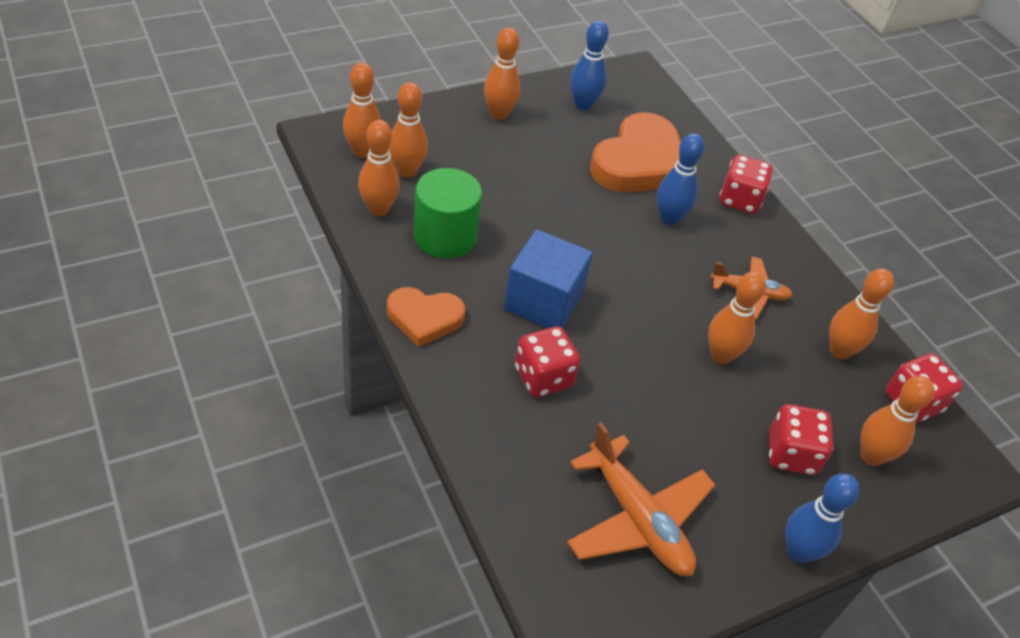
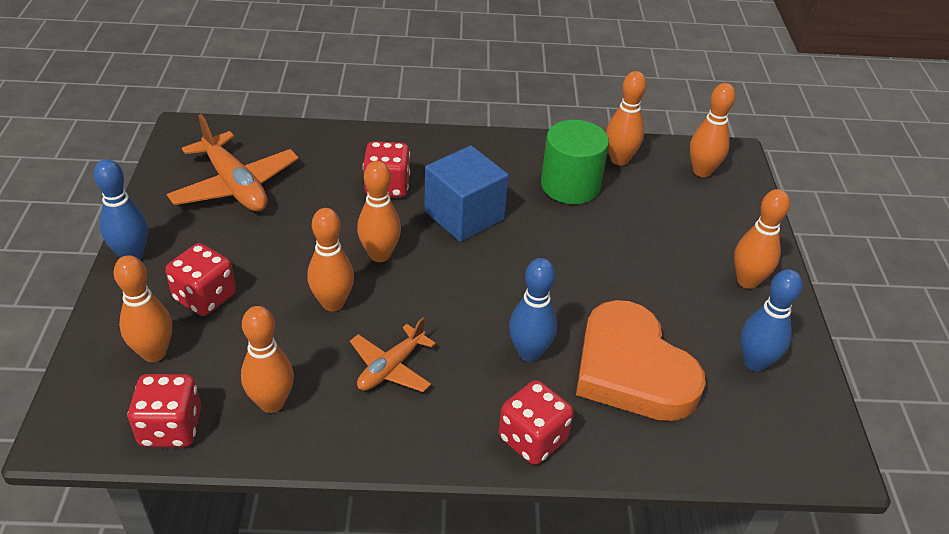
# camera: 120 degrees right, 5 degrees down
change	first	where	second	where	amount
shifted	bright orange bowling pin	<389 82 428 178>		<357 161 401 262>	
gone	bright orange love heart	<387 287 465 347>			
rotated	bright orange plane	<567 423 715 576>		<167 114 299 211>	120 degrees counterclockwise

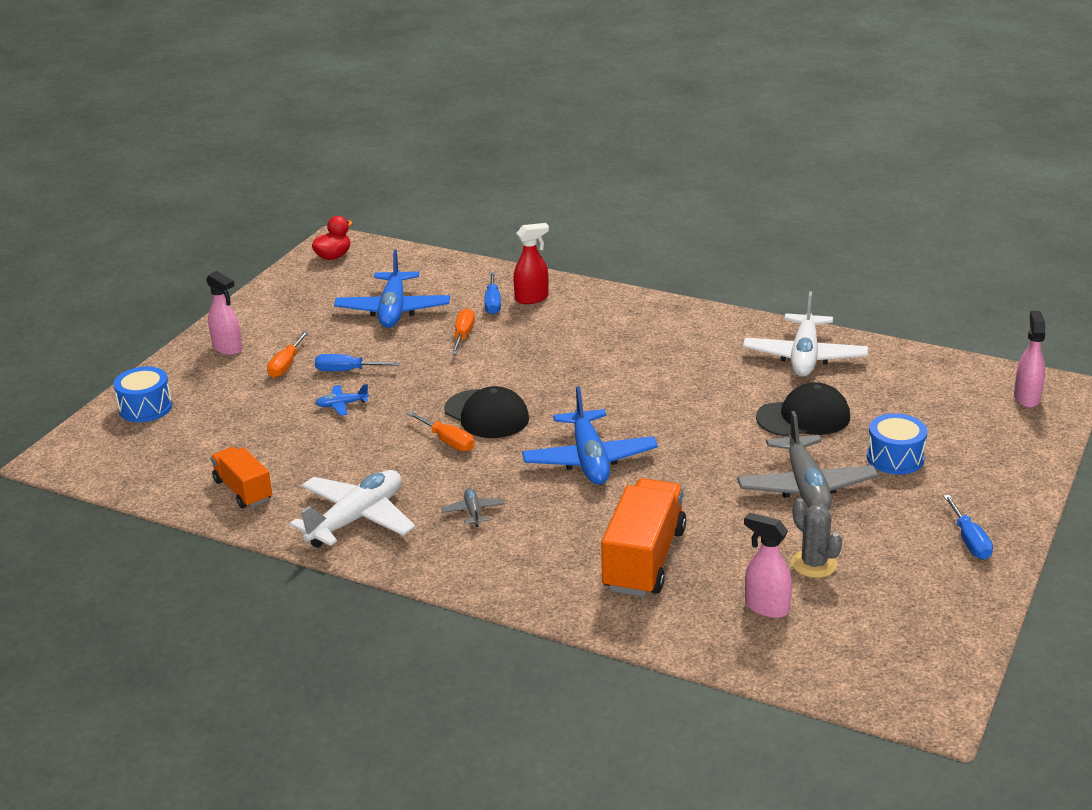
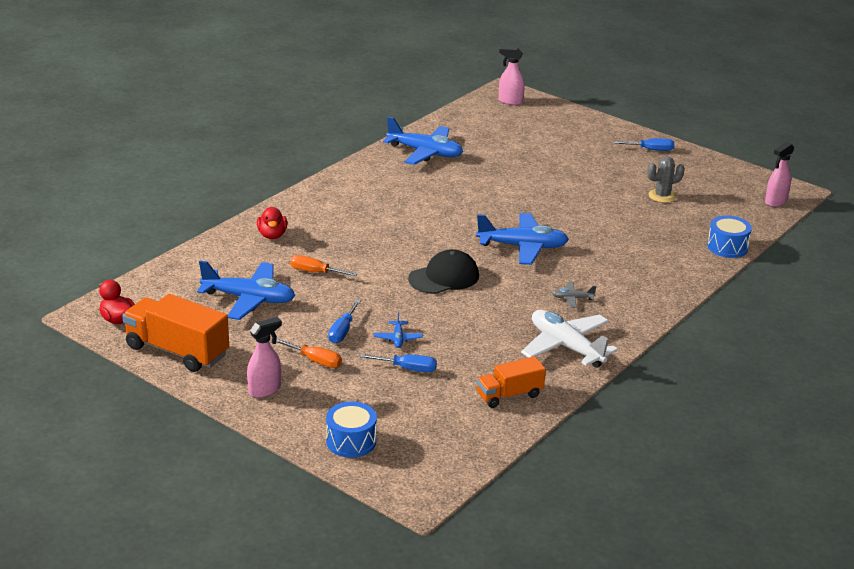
# camera: 80 degrees left, 0 degrees up
change	first	where	second	where	amount
swapped	scarlet spray cleaner	<513 223 549 304>	scarlet duck	<257 207 287 239>	
shifted	blue screwdriver	<484 272 501 314>		<360 354 437 372>	
repainted	snow-white plane	<743 291 868 377>	blue plane	<383 117 463 165>	
gone	black peaked cap	<756 382 850 437>			
gone	bright orange screwdriver	<407 411 474 451>			
gone	gray plane	<737 411 879 511>			
shifted	blue drum	<867 413 928 474>		<707 215 752 258>	
shifted	bright orange toy truck	<601 478 686 597>		<122 294 229 372>	
shifted	pink spray cleaner	<744 512 792 618>		<765 142 794 207>	

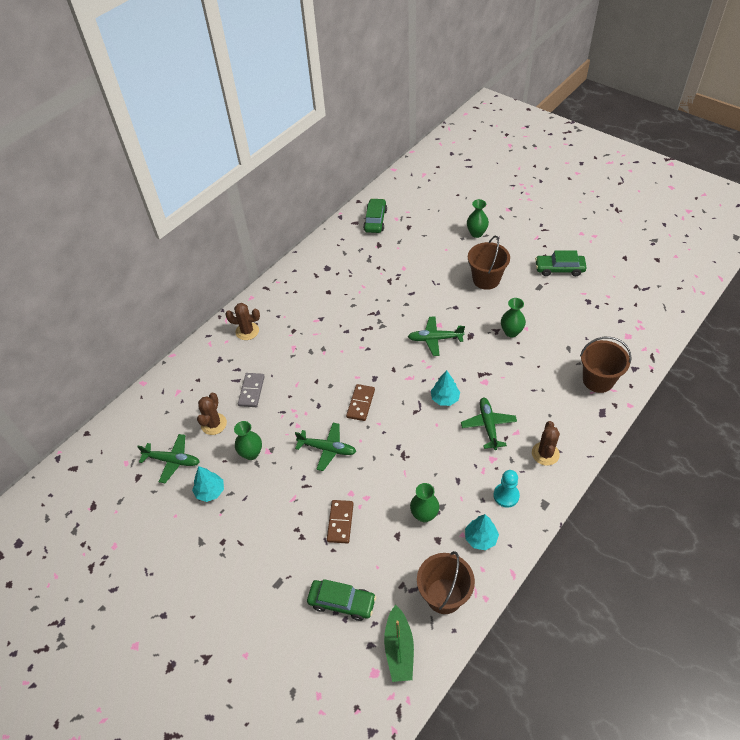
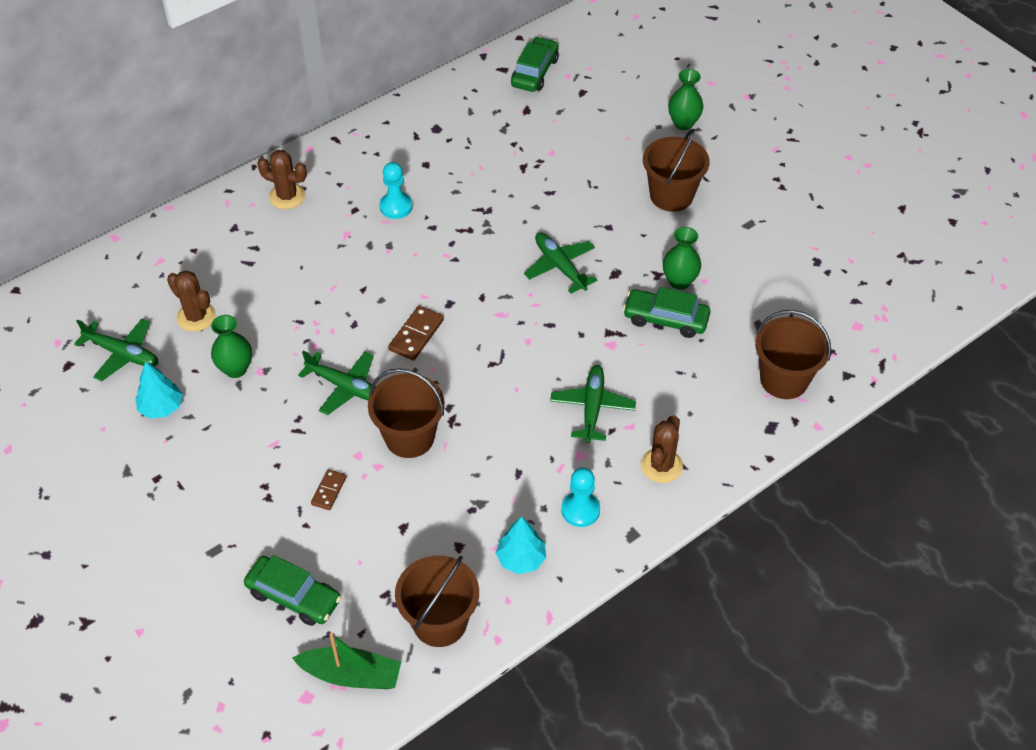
# camera: 10 degrees right, 0 degrees up
change	first	where	second	where	amount
shifted	emerald automobile	<535 250 587 276>		<623 287 710 338>	
rotated	emerald plane	<408 316 465 356>		<524 232 597 294>	45 degrees clockwise
gone	aqua fir tree	<431 370 460 406>			
gone	gray domino piece	<238 373 265 407>			
rotated	russet cactus	<197 393 227 435>		<167 270 216 332>	75 degrees counterclockwise
gone	emerald vase	<410 483 439 522>			
scaled	russet domino piece	<327 500 353 544>		<311 469 347 510>	x0.64
rotated	emerald toy boat	<384 605 414 682>		<292 633 401 689>	90 degrees counterclockwise
new			aqua game pawn	<380 162 413 219>	
new			russet pail	<368 368 445 458>	

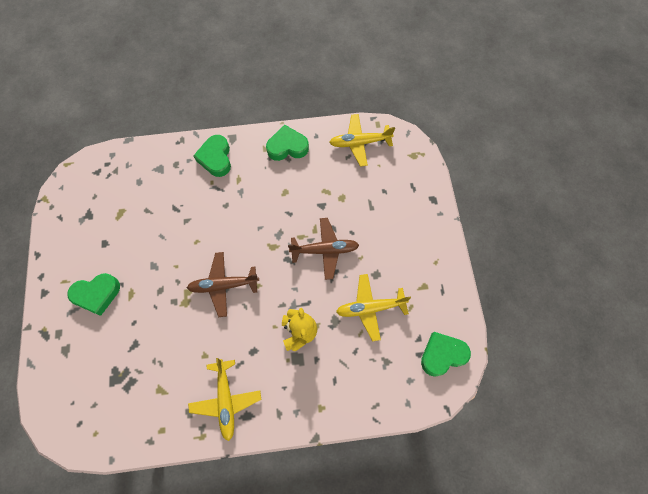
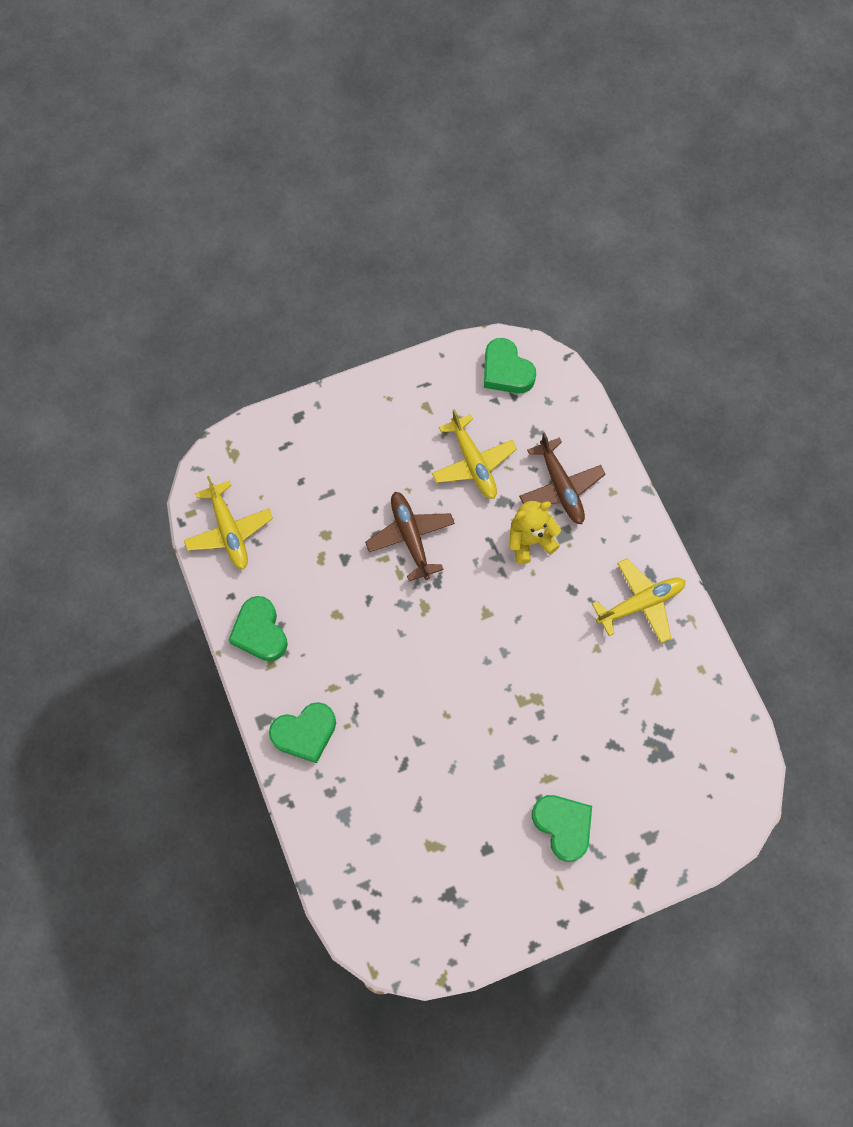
# camera: 105 degrees left, 0 degrees up
change	first	where	second	where	amount
shifted	russet plane	<187 252 259 317>		<519 432 606 524>	

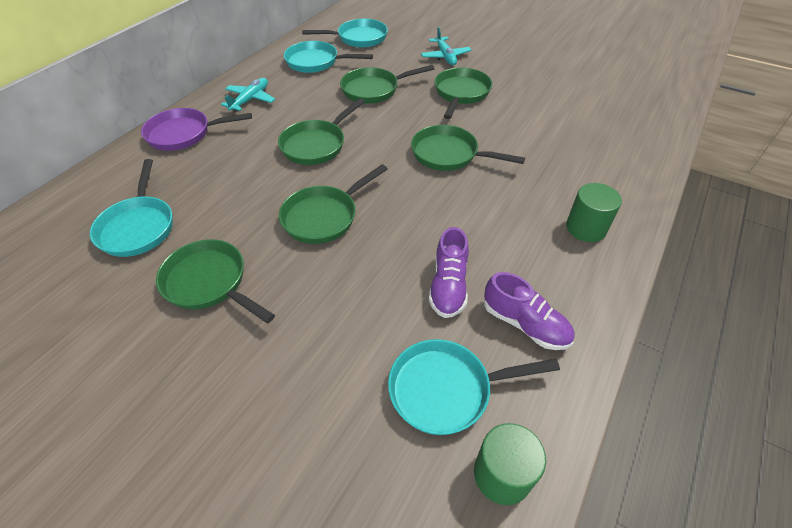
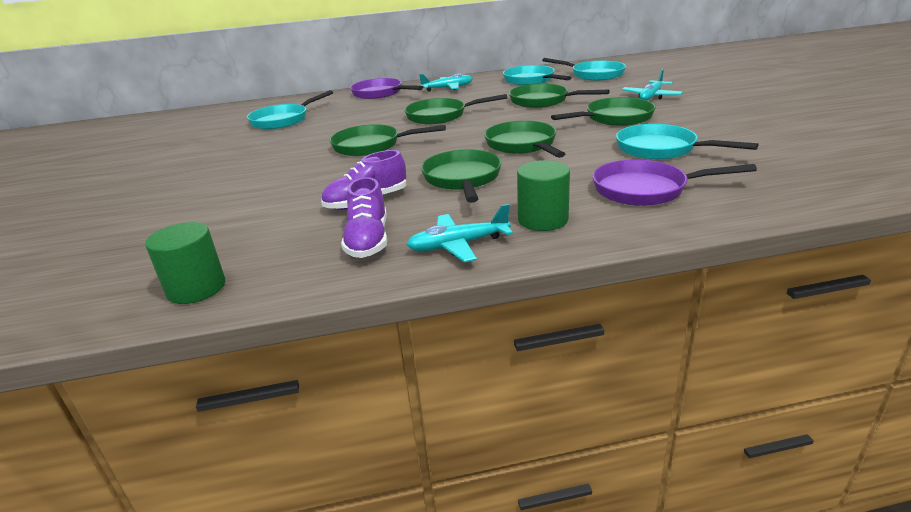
# camera: 50 degrees right, 20 degrees down
change	first	where	second	where	amount
shifted	emerald skillet	<156 239 275 323>		<421 149 502 203>	
shifted	aqua skillet	<388 339 560 435>		<616 124 758 160>	
new			royal purple skillet	<593 160 757 206>	
new			aqua plane	<406 204 513 262>	

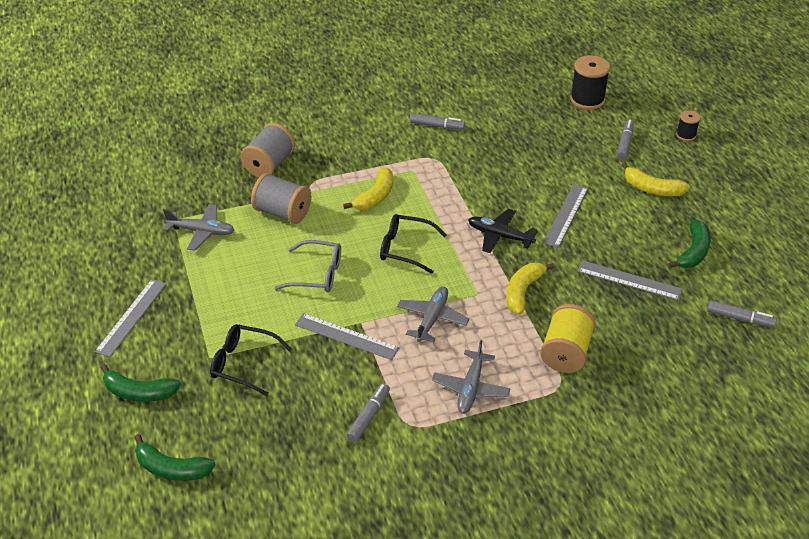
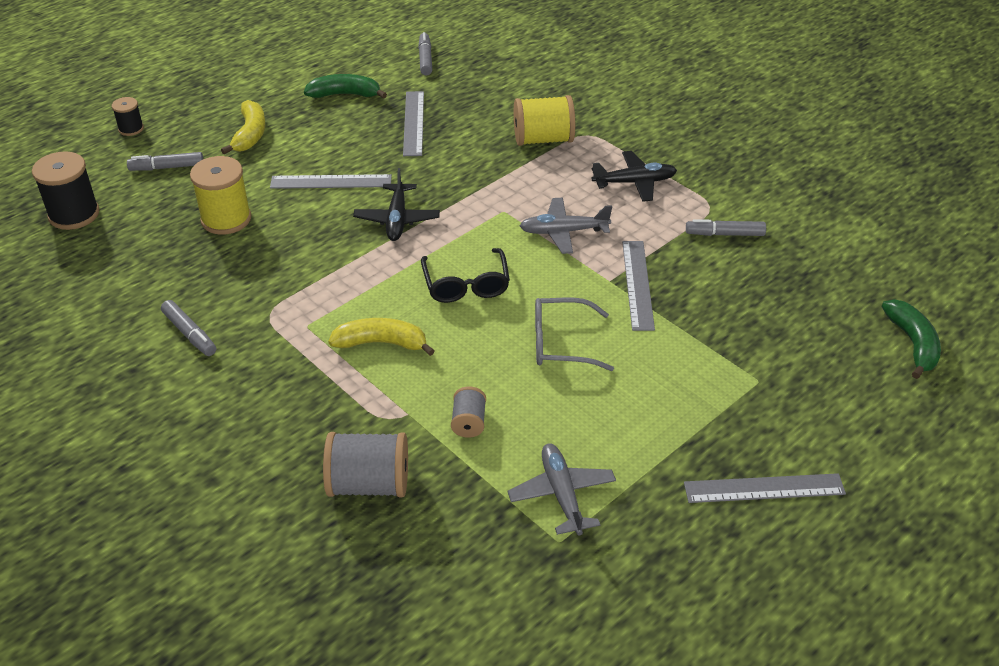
# camera: 115 degrees left, 0 degrees up
change	first	where	second	where	amount
rotated	gray marker	<410 113 465 130>		<161 300 216 356>	150 degrees clockwise
scaled	gray spool	<251 173 311 224>		<451 386 486 438>	x0.55
rotated	gray eyeglasses	<275 240 341 292>		<535 298 614 371>	75 degrees counterclockwise
gone	golden banana	<506 263 555 314>			
gone	black eyeglasses	<210 324 292 396>			
repainted	gray plane	<432 340 510 414>	black plane	<592 151 677 202>	
gone	emerald banana	<101 364 181 402>			
new			golden spool	<190 156 251 235>	

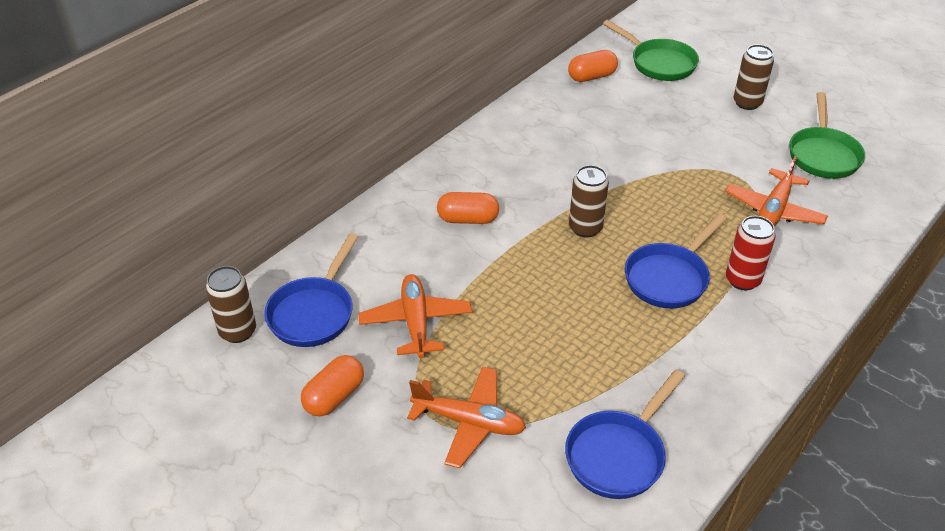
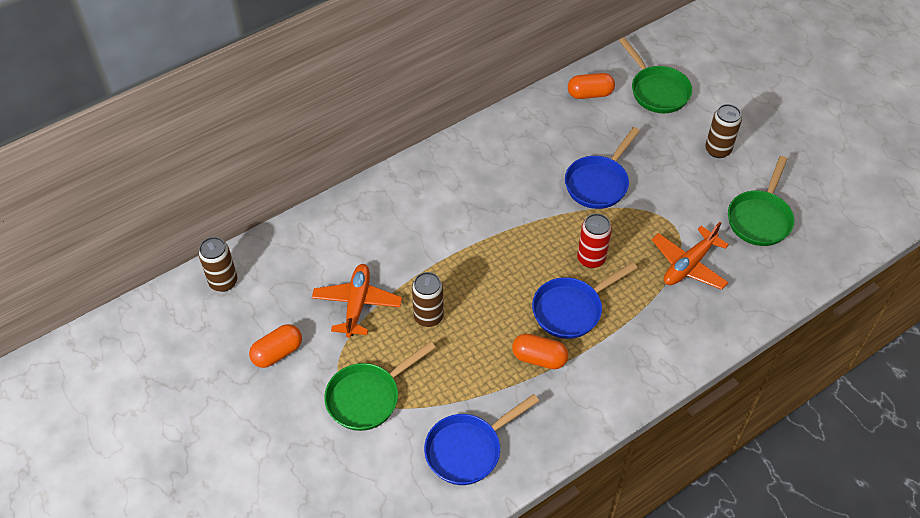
# camera: 15 degrees right, 10 degrees up
change	first	where	second	where	amount
shifted	russet soda can	<569 165 609 238>		<412 272 444 327>	
shifted	bright orange pill shape	<437 192 499 224>		<512 333 568 369>	
shifted	scarlet soda can	<726 216 776 290>		<577 213 612 268>	
shifted	blue skillet	<264 233 358 347>		<565 127 640 209>	
swapped	bright orange plane	<407 366 526 469>	emerald skillet	<324 341 436 431>	

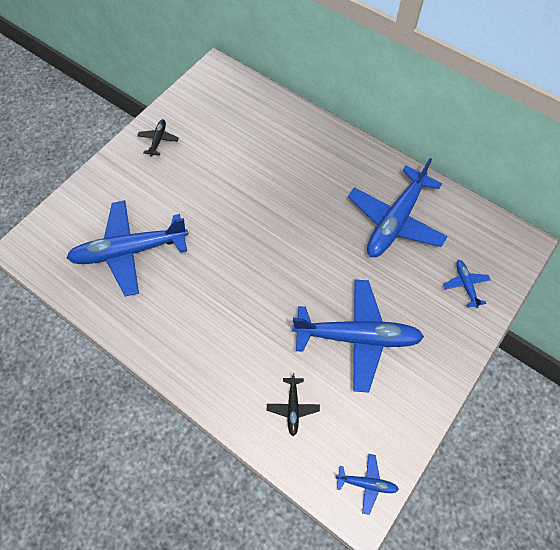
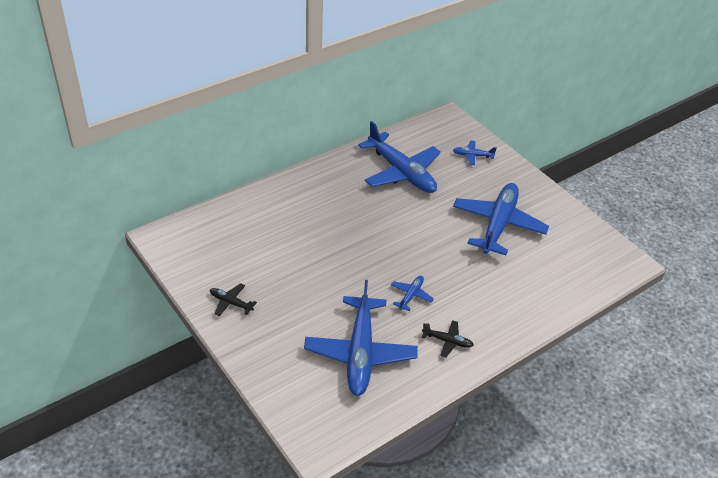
# camera: 75 degrees left, 20 degrees down
change	first	where	second	where	amount
shifted	black plane	<267 373 320 436>		<422 320 474 357>	
shifted	blue plane	<336 454 399 515>		<391 276 434 311>	

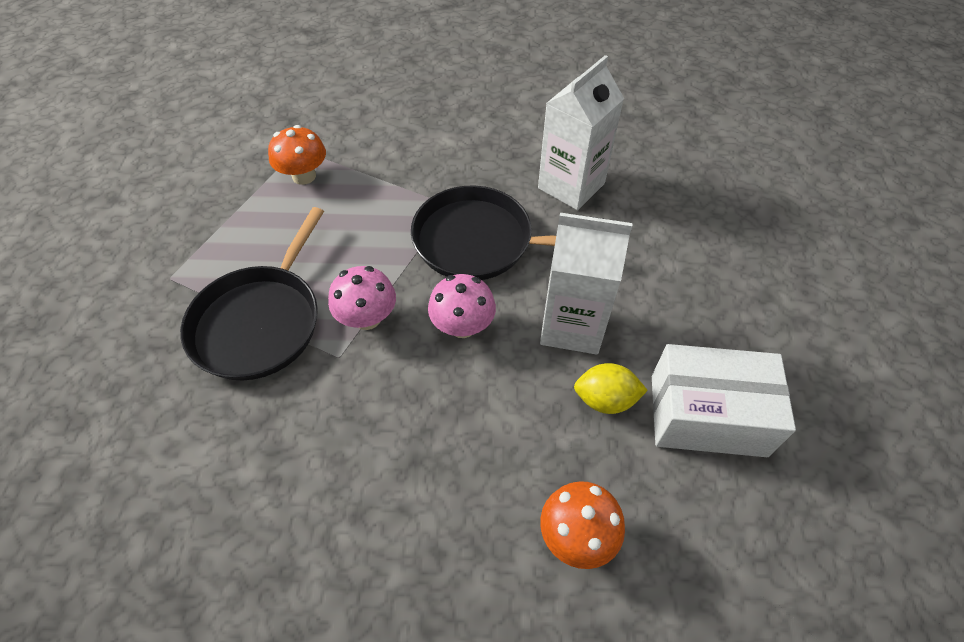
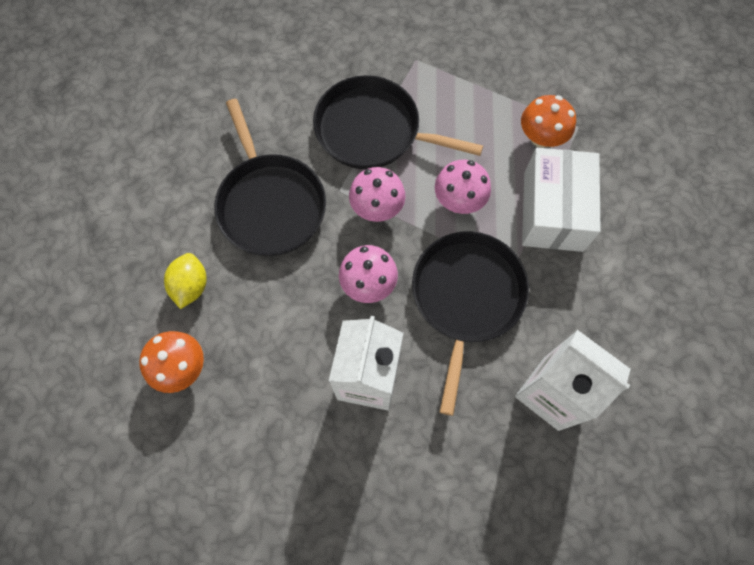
# camera: 90 degrees right, 15 degrees up
change	first	where	second	where	amount
shifted	snow-white box	<652 344 796 457>		<522 148 601 252>	
shifted	golden lemon	<574 363 648 414>		<164 253 207 309>	
new			black skillet	<214 99 326 256>	
new			pink mushroom	<435 160 491 214>	

